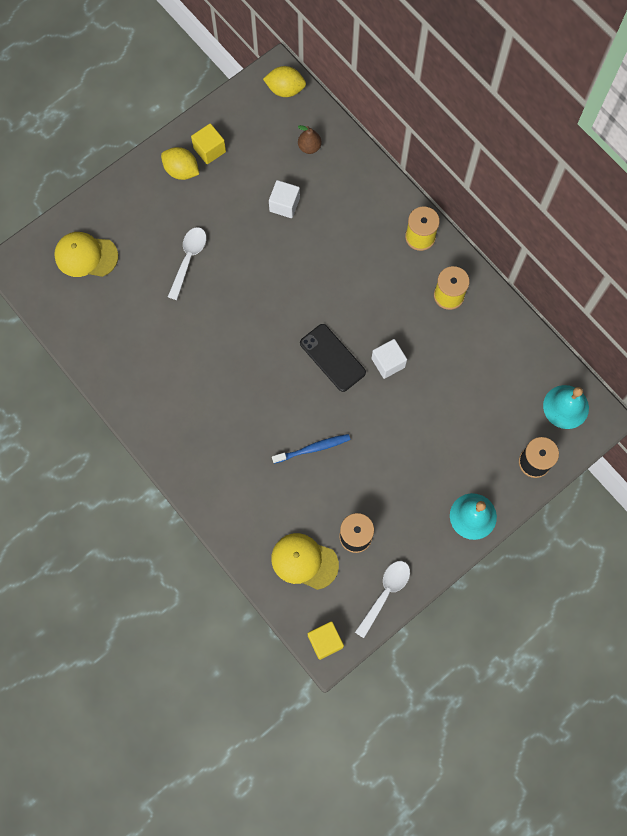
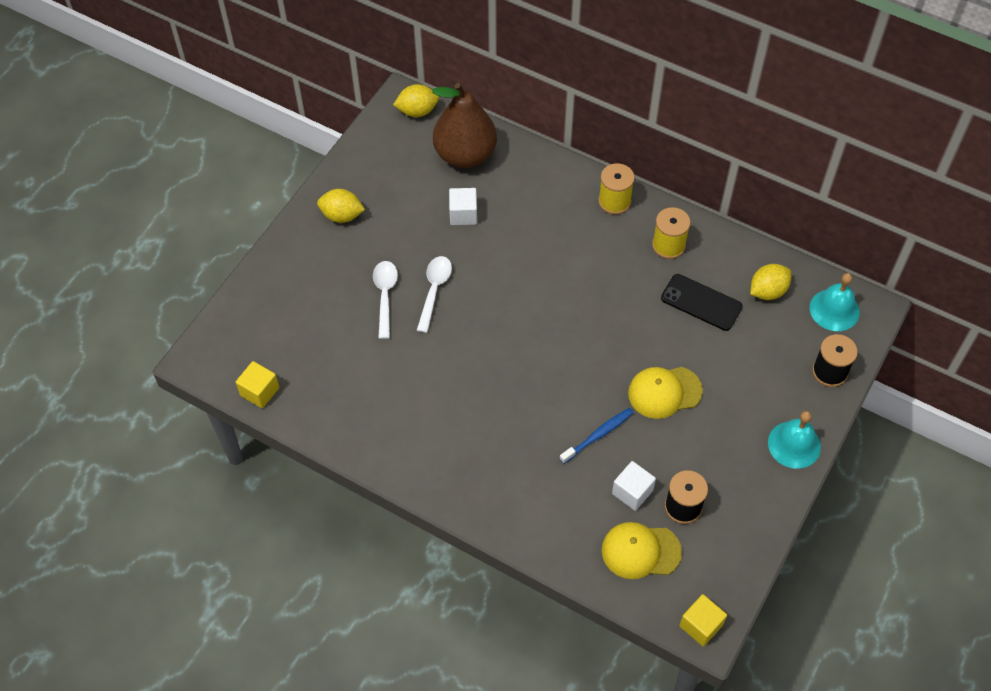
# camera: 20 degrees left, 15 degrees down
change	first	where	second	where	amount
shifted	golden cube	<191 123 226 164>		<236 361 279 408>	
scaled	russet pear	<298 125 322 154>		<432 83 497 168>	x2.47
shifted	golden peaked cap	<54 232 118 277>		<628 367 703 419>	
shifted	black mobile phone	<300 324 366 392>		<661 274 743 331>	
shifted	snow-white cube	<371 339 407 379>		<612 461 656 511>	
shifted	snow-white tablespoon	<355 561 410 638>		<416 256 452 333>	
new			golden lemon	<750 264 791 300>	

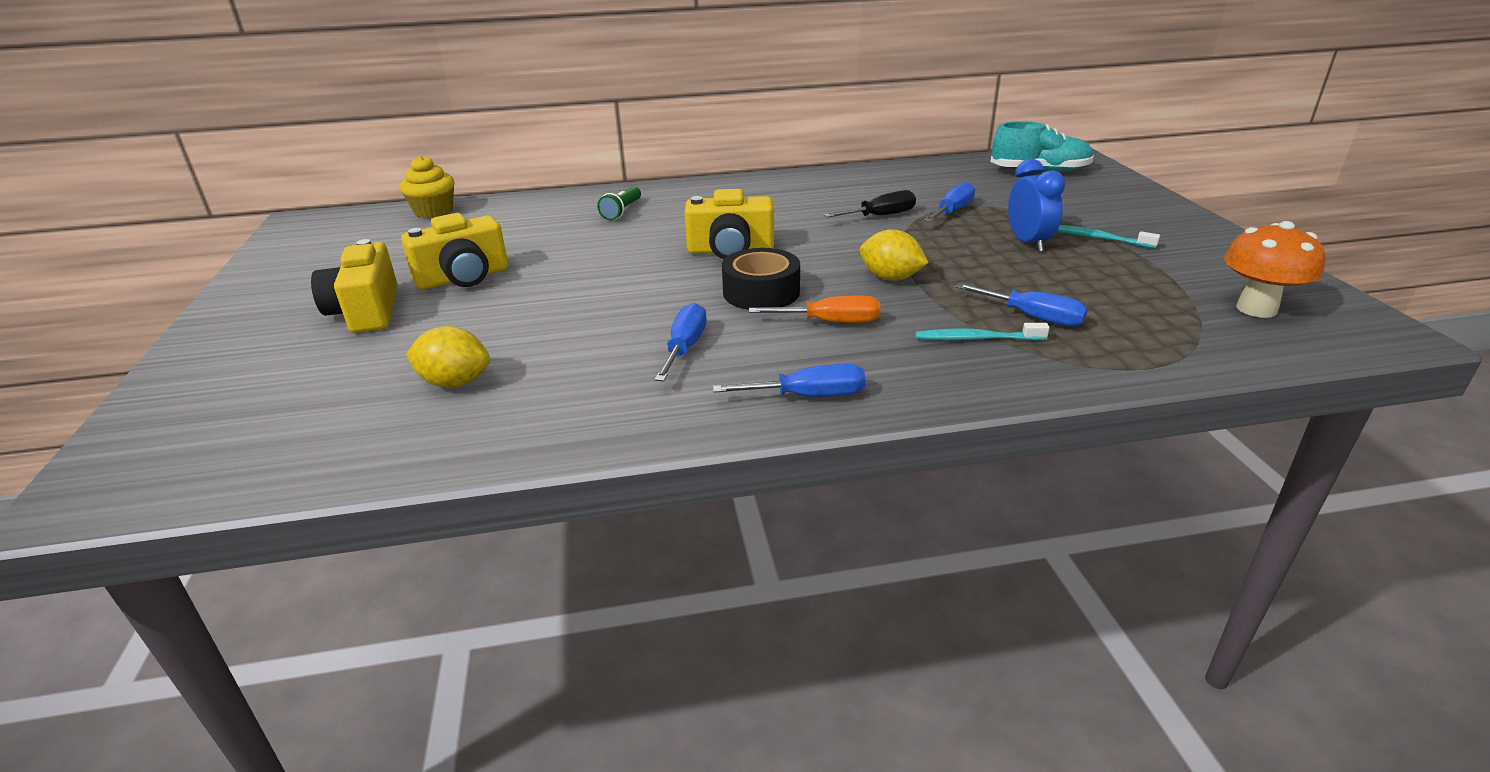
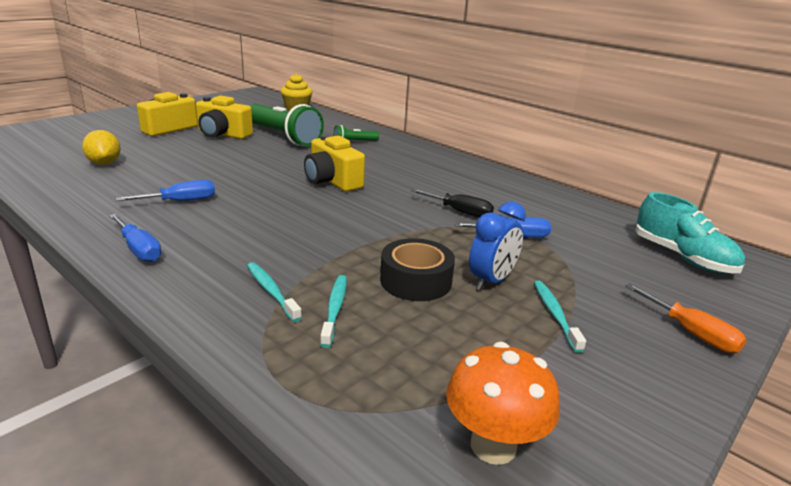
# camera: 50 degrees right, 5 degrees down
change	first	where	second	where	amount
gone	golden lemon	<860 229 929 281>			
shifted	black tape	<722 248 800 310>		<380 238 455 301>	
swapped	blue screwdriver	<955 283 1088 327>	aqua tooth brush	<320 275 347 348>	
shifted	bright orange screwdriver	<749 295 880 323>		<625 283 747 353>	
new			emerald pocket torch	<250 104 324 146>	

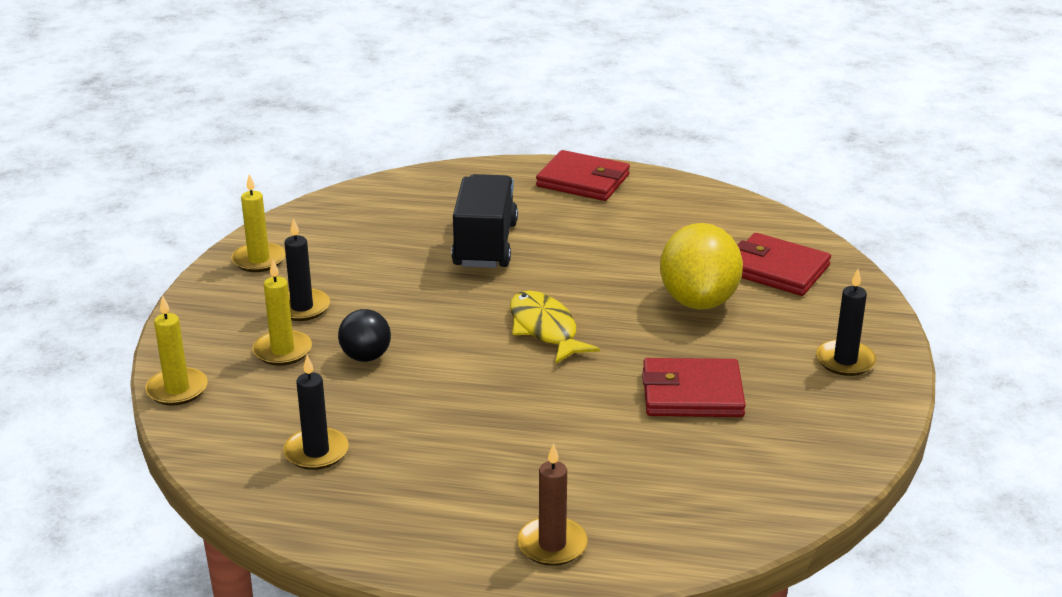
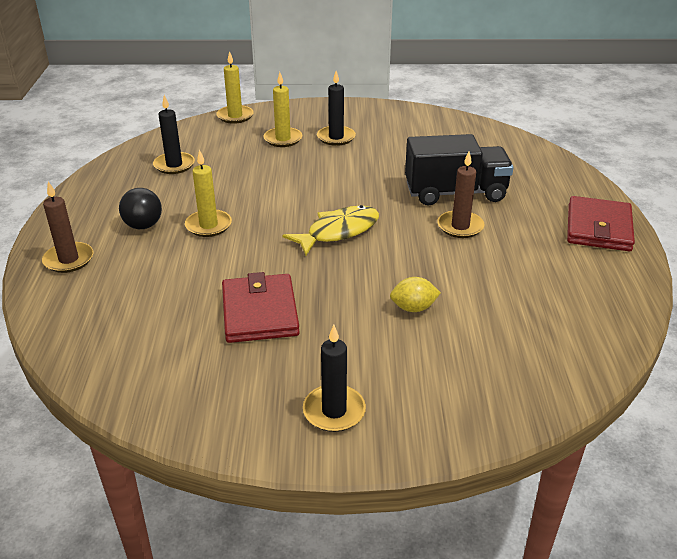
# camera: 80 degrees right, 5 degrees up
change	first	where	second	where	amount
shifted	golden candle	<231 174 286 272>		<185 149 232 237>	
scaled	golden lemon	<660 223 743 310>		<390 277 441 312>	x0.45
gone	scarlet card wallet	<737 233 831 296>			
shifted	black ball	<338 309 391 362>		<119 188 162 229>	
new			russet candle	<437 151 484 238>	

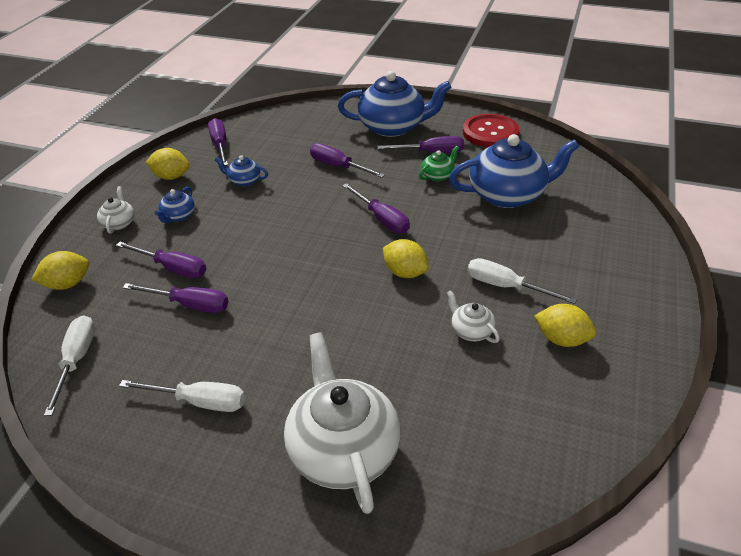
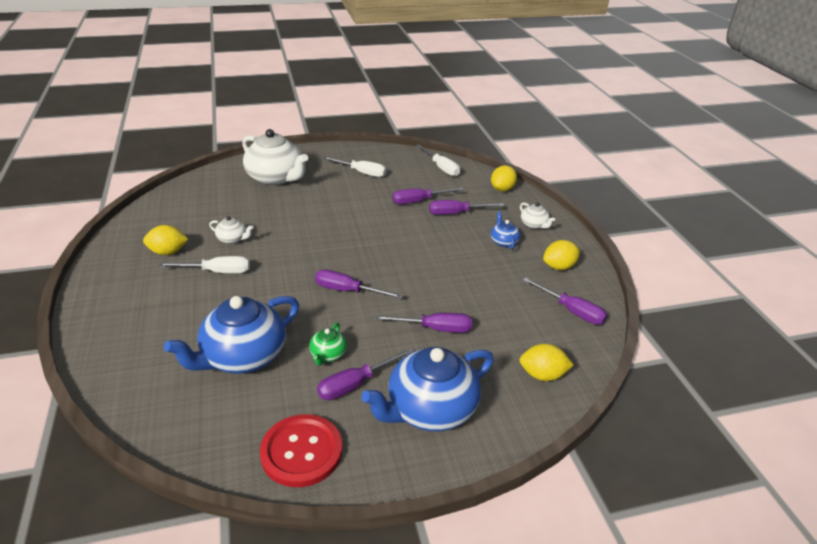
# camera: 145 degrees right, 5 degrees down
change	first	where	second	where	amount
gone	blue tea pot	<215 155 268 186>			
shifted	golden lemon	<383 239 428 278>		<519 344 574 381>	
rotated	snow-white screwdriver	<119 380 245 412>		<322 156 386 177>	135 degrees counterclockwise

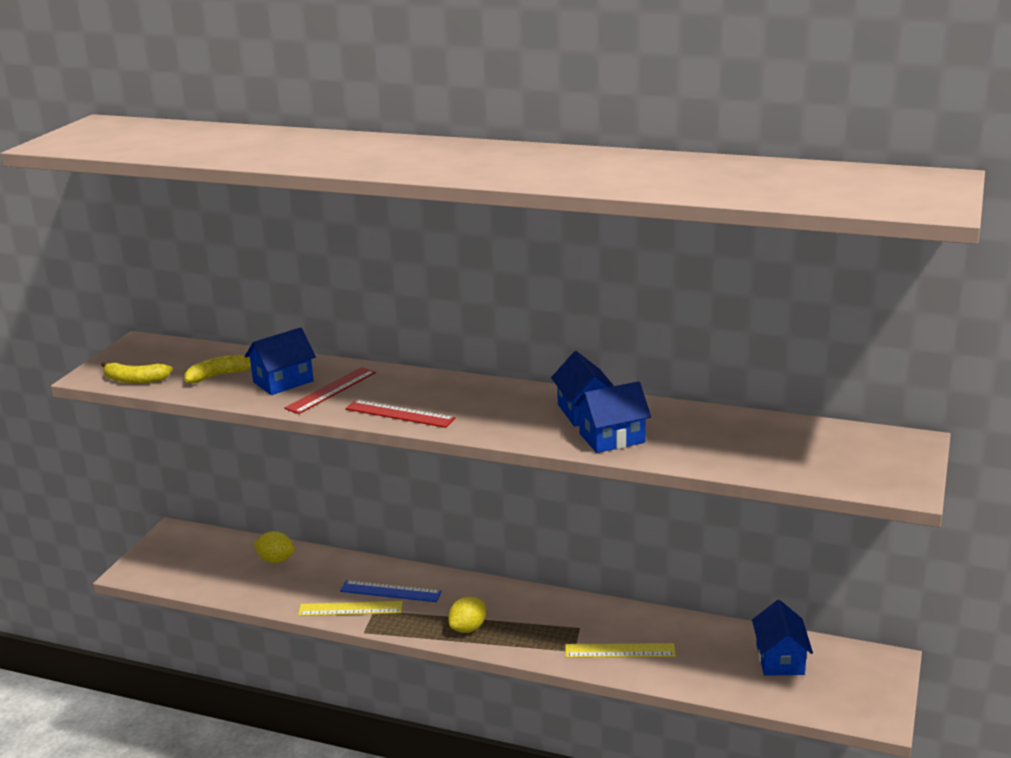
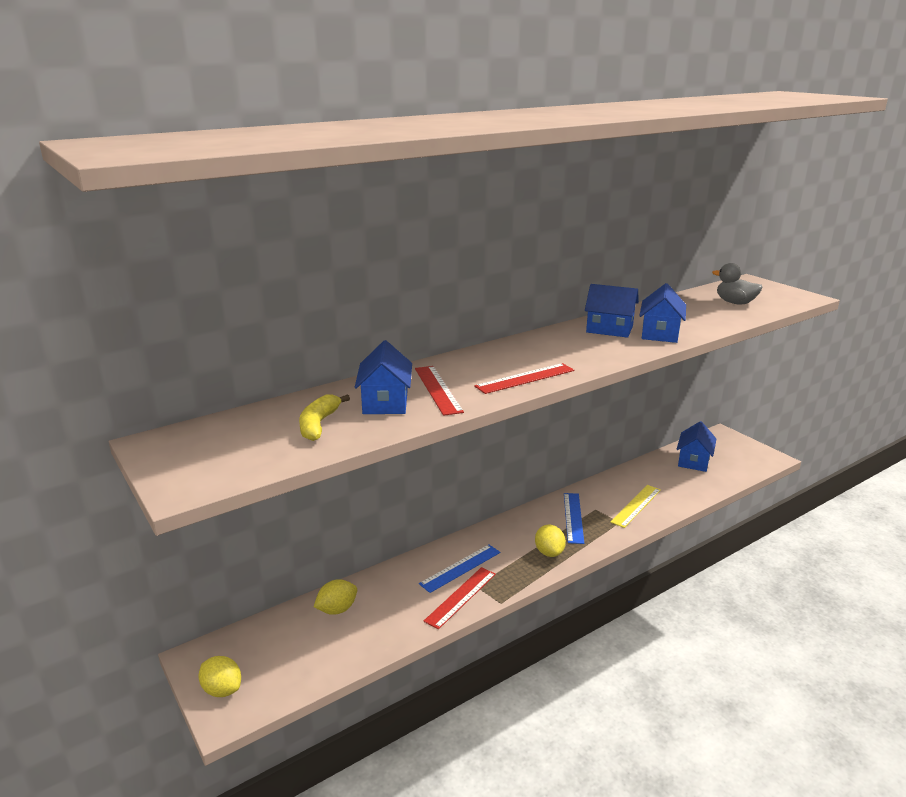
# camera: 55 degrees left, 0 degrees up
change	first	where	second	where	amount
gone	golden banana	<101 362 173 384>			
rotated	blue house	<752 600 813 676>		<677 421 716 472>	75 degrees clockwise
repainted	golden measuring stick	<298 601 403 616>	scarlet measuring stick	<424 567 496 629>	
new			gray duck	<712 263 763 304>	
new			blue measuring stick	<564 493 584 544>	
new			golden lemon	<199 656 241 697>	

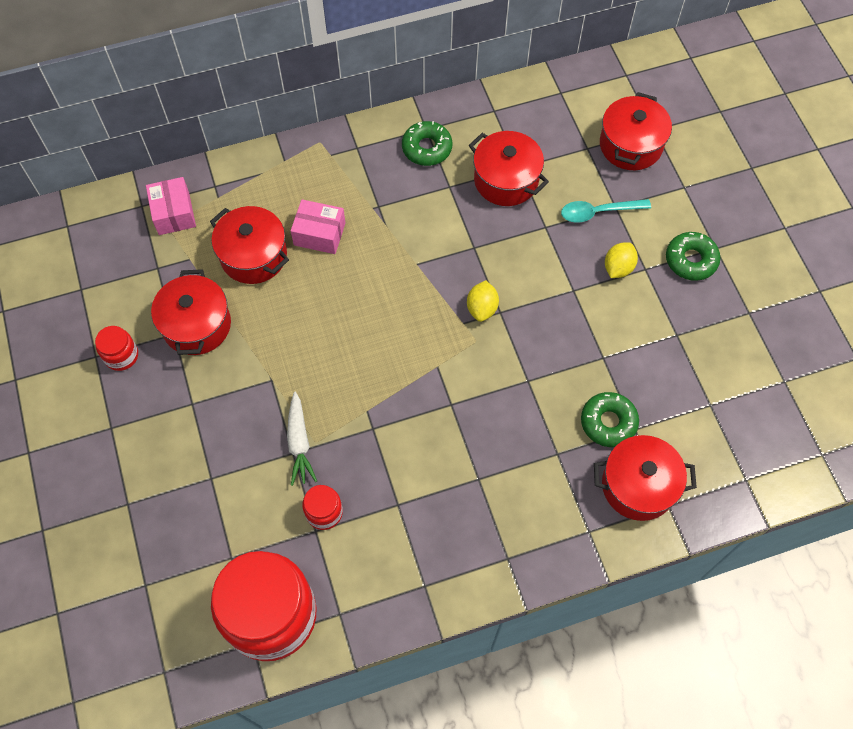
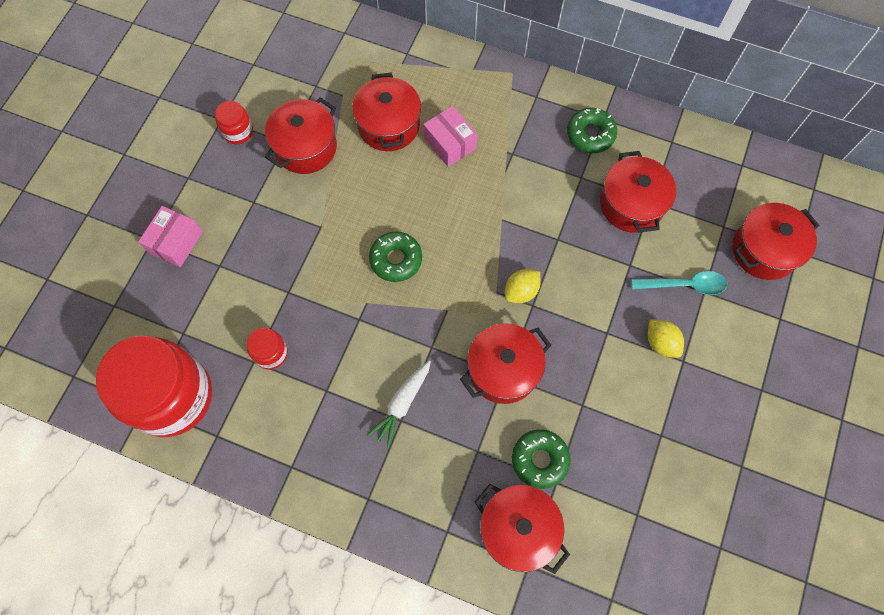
# camera: 40 degrees right, 5 degrees up
change	first	where	second	where	amount
shifted	pink box	<146 177 196 235>		<138 206 203 267>	
rotated	aqua tablespoon	<561 199 651 223>		<631 271 727 295>	150 degrees clockwise
shifted	emerald donut	<666 232 720 281>		<369 232 422 282>	
rotated	golden lemon	<605 242 638 278>		<648 319 684 358>	75 degrees clockwise
shifted	snow-white carrot	<287 392 317 486>		<367 360 431 448>	
new			scarlet pot	<460 323 551 404>	

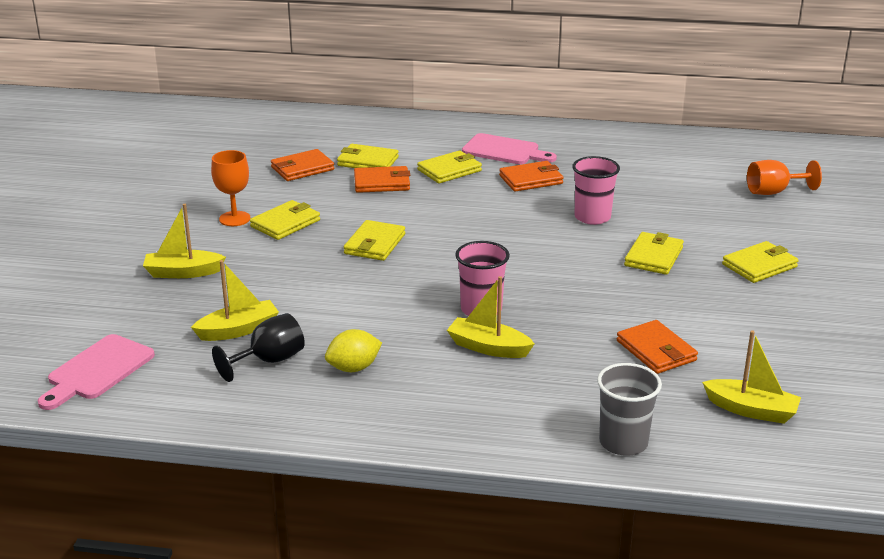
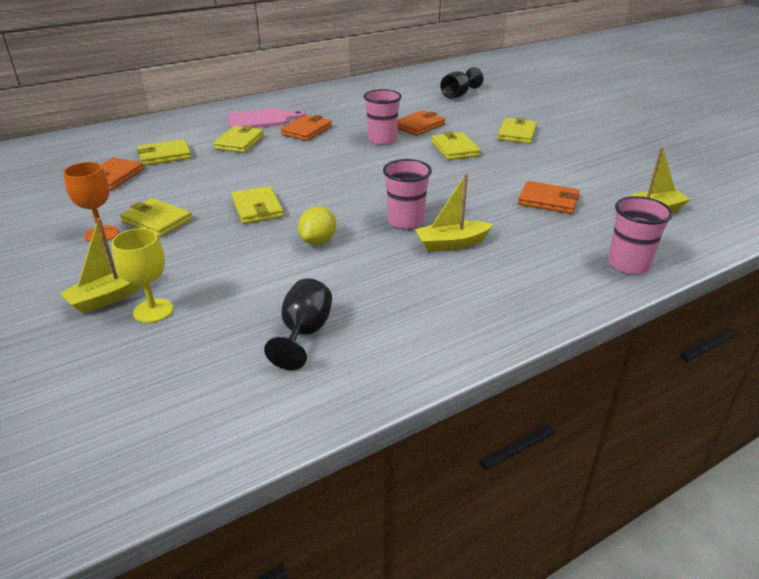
# camera: 40 degrees left, 5 degrees up
change	first	where	second	where	amount
repainted	bright orange wine glass	<747 160 822 195>	black wine glass	<440 67 483 98>	
shifted	bright orange card wallet	<354 166 410 193>		<397 110 445 136>	
rotated	golden card wallet	<250 200 320 240>		<120 198 192 237>	60 degrees counterclockwise
gone	golden toy boat	<191 260 279 341>			
shifted	golden lemon	<325 329 382 372>		<298 206 336 245>	
gone	pink chopping board	<38 334 155 410>			
repainted	gray cup	<597 363 662 456>	pink cup	<608 196 673 274>	
new			golden wine glass	<112 228 173 323>	

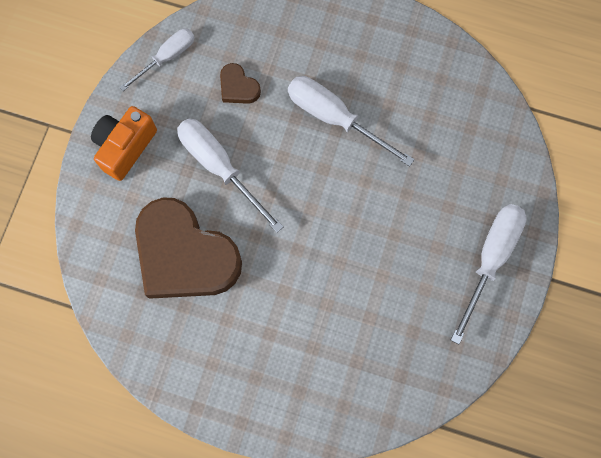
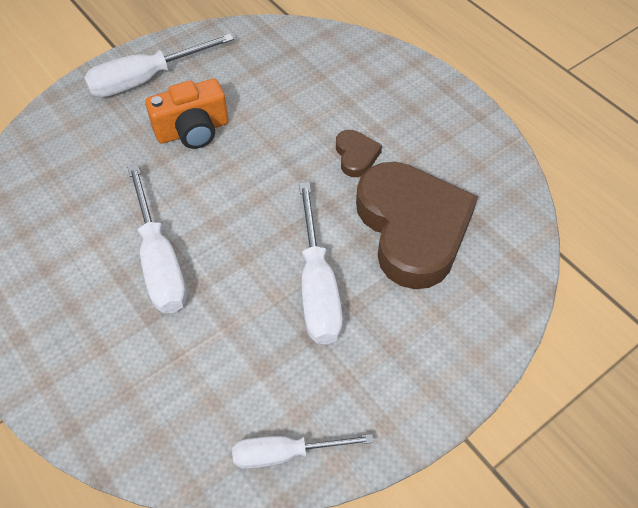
# camera: 145 degrees left, 20 degrees down
change	first	where	second	where	amount
shifted	russet love heart	<220 63 261 104>		<336 130 382 177>	
shifted	bright orange photo camera	<91 106 157 181>		<145 79 229 149>	

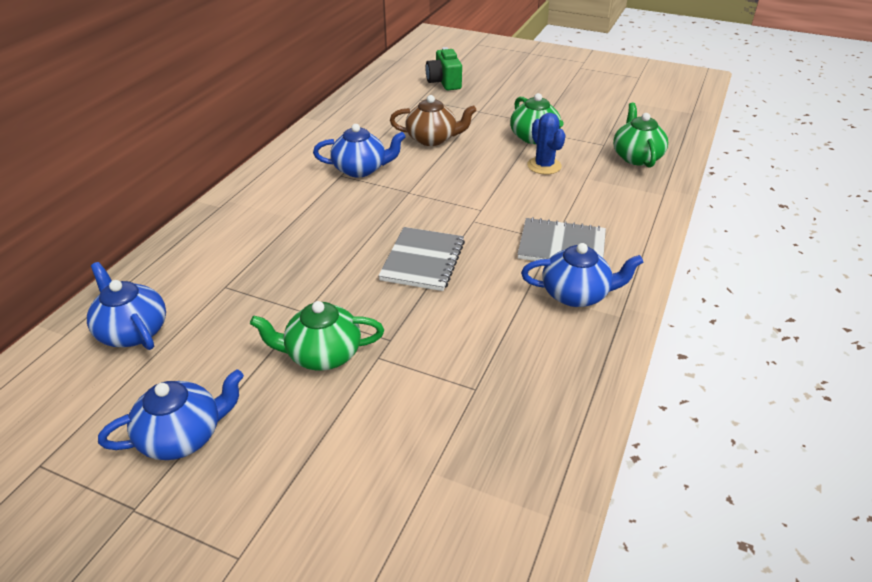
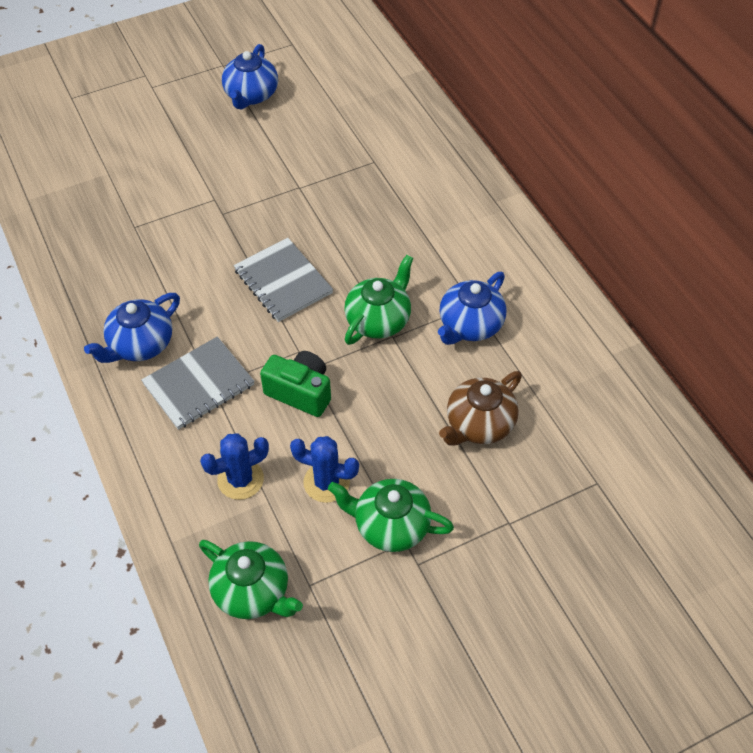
# camera: 130 degrees right, 15 degrees up
change	first	where	second	where	amount
shifted	emerald photo camera	<426 47 462 90>		<260 351 331 417>	
gone	blue tea pot	<87 262 166 350>			
shifted	emerald tea pot	<250 301 384 371>		<344 255 413 345>	
new			blue cactus	<200 433 269 500>	

